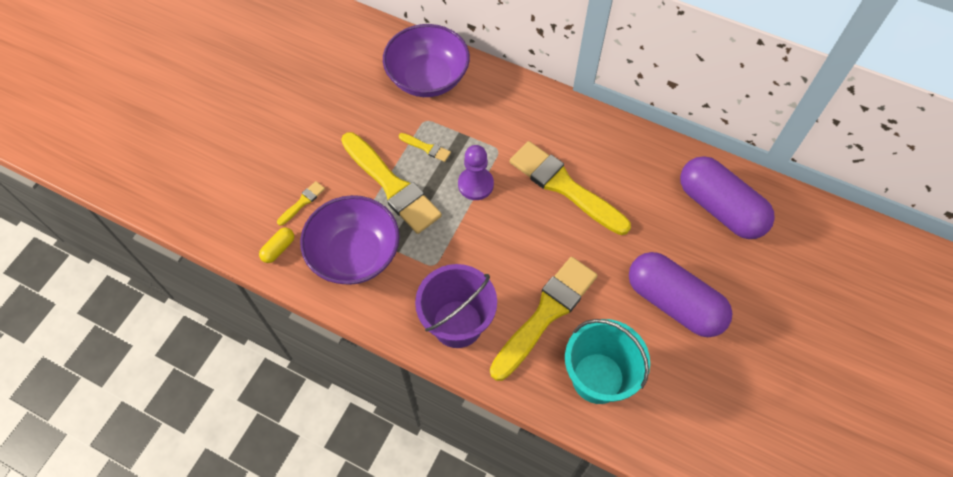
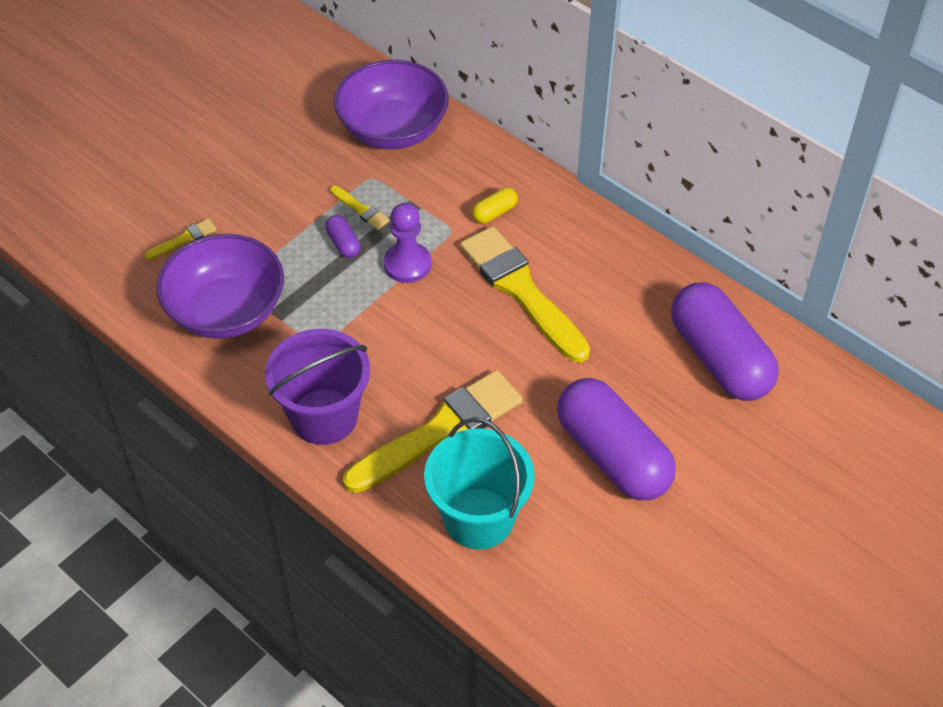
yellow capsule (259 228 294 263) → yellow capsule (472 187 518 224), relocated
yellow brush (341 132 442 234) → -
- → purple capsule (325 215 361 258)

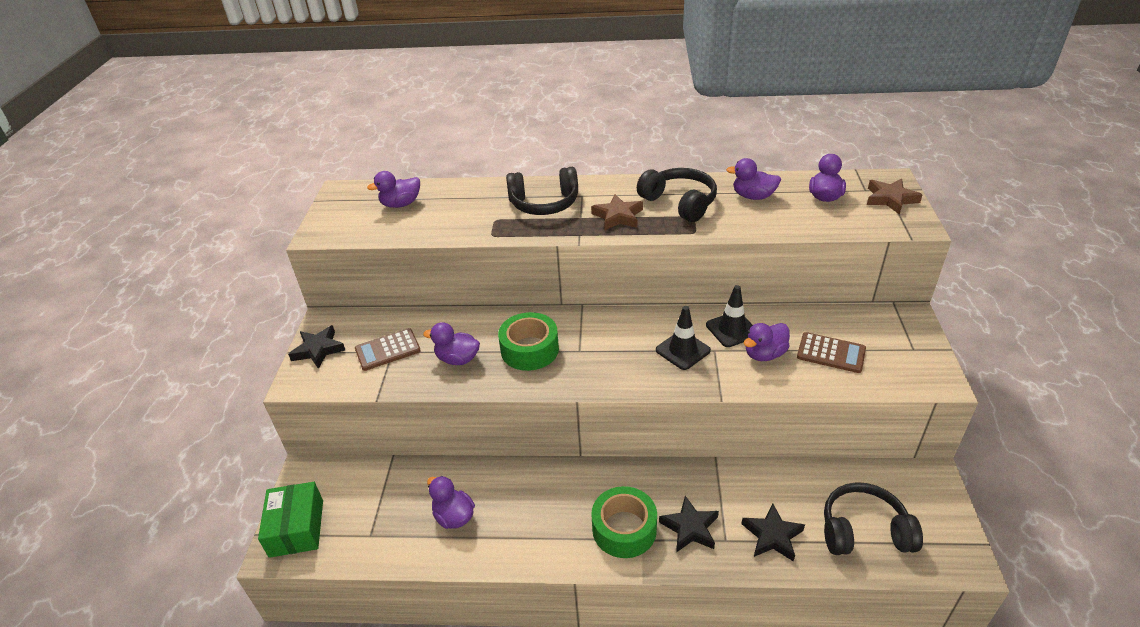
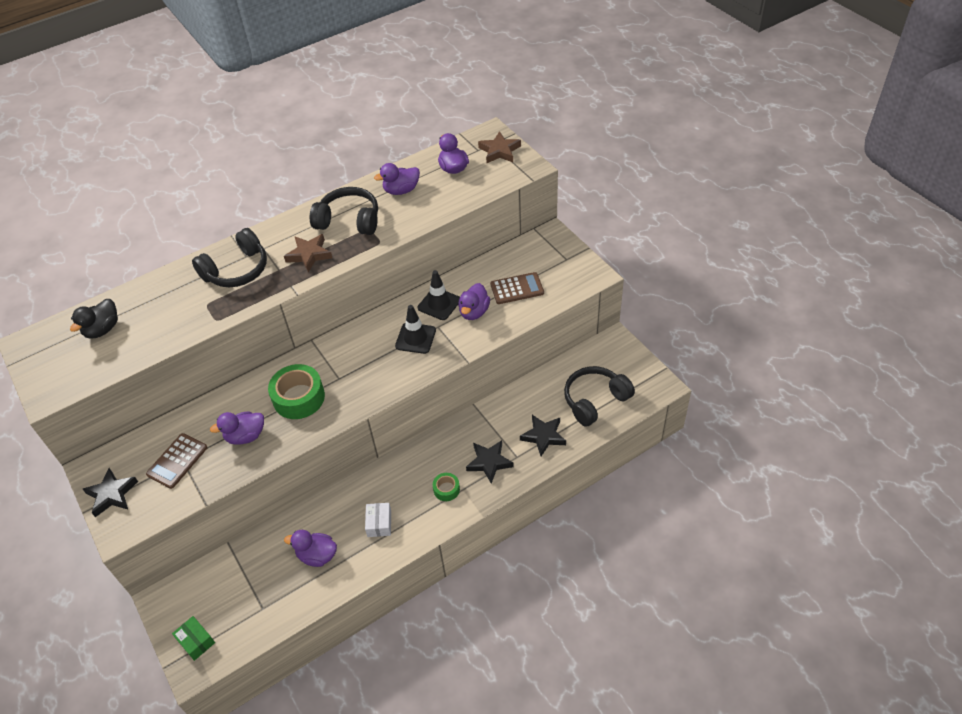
green box (258 482 323 558) → green box (172 616 215 661), x0.58
purple duck (367 171 420 208) → black duck (70 299 118 338)
green tape (591 486 657 558) → green tape (433 473 460 501), x0.51
- → white box (365 503 391 537)

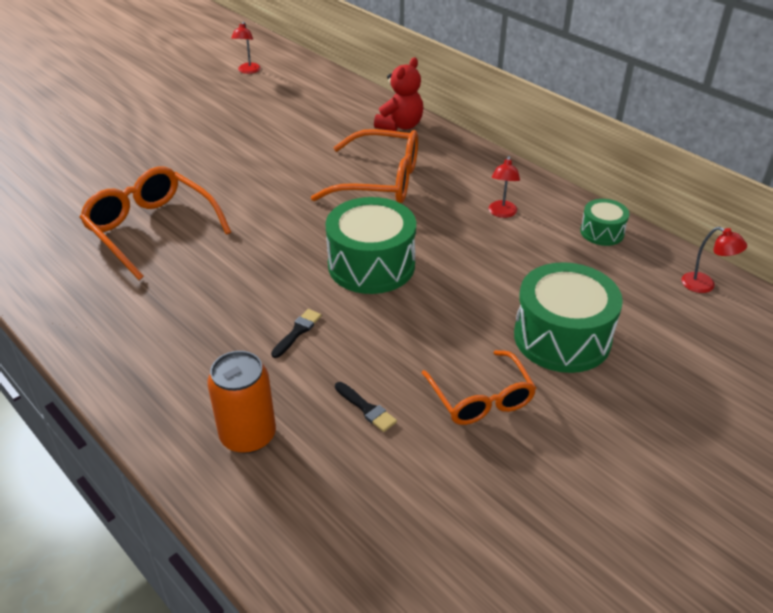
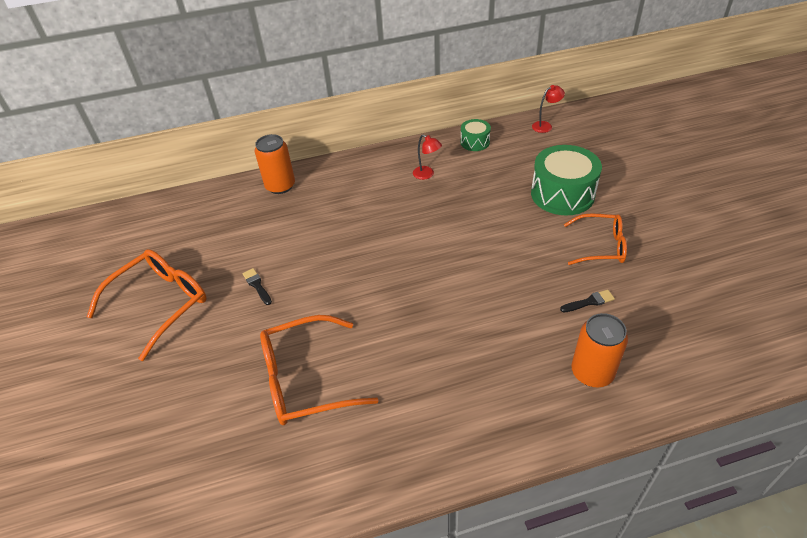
red lamp (231 21 261 74) → -
black brush (271 309 322 358) → black brush (243 268 272 305), relocated
orange glasses (311 129 418 203) → orange glasses (87 249 207 361), relocated
green drum (325 197 416 294) → -
red teddy bear (374 57 423 131) → orange can (255 134 295 194)

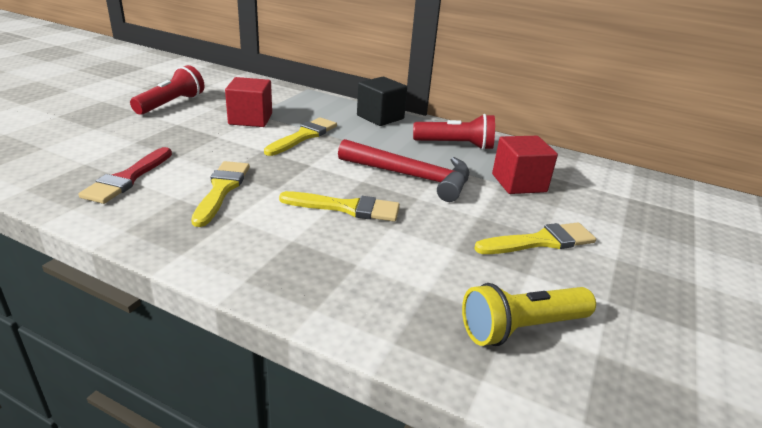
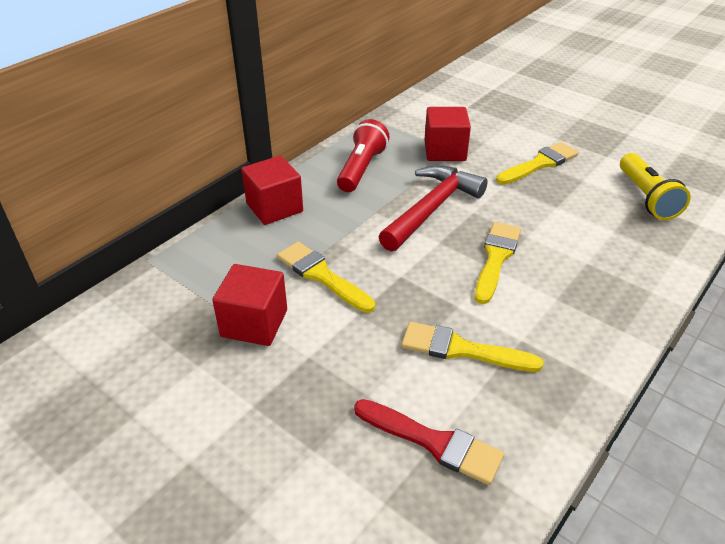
red flashlight (130 65 204 115) → -
black cube (357 77 407 126) → red cube (241 156 303 225)
yellow brush (474 223 596 254) → yellow brush (496 142 579 185), 60 degrees clockwise

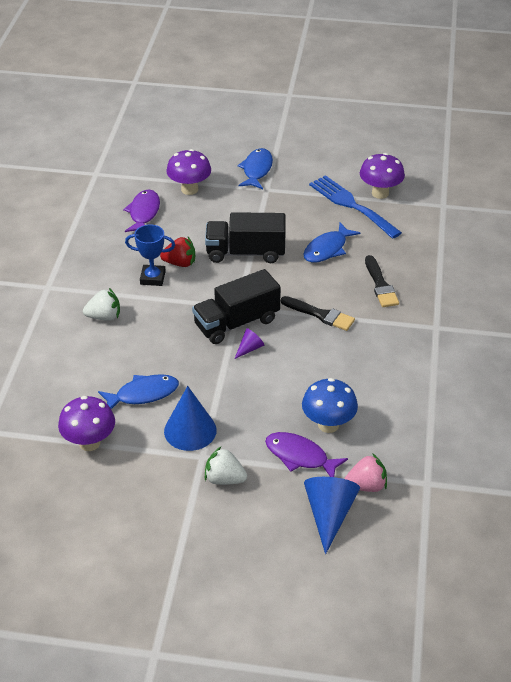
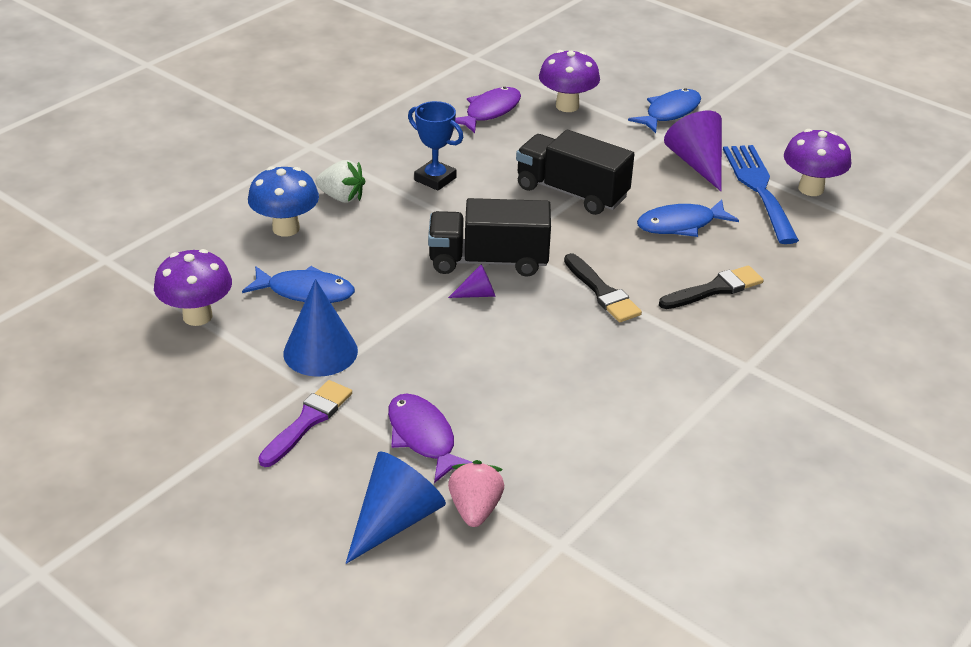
red strawberry (160 237 195 267) → -
white strawberry (205 447 247 485) → purple brush (258 380 352 467)
blue mushroom (302 378 358 433) → blue mushroom (248 166 319 237), relocated
pink strawberry (345 453 387 492) → pink strawberry (448 460 504 527), 105 degrees counterclockwise
black brush (365 255 399 307) → black brush (659 265 764 309), 135 degrees counterclockwise
- → purple cone (664 111 722 191)

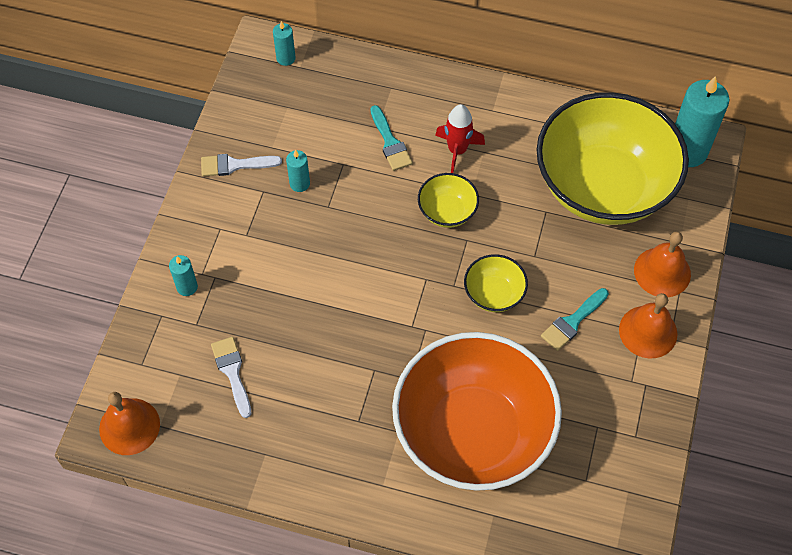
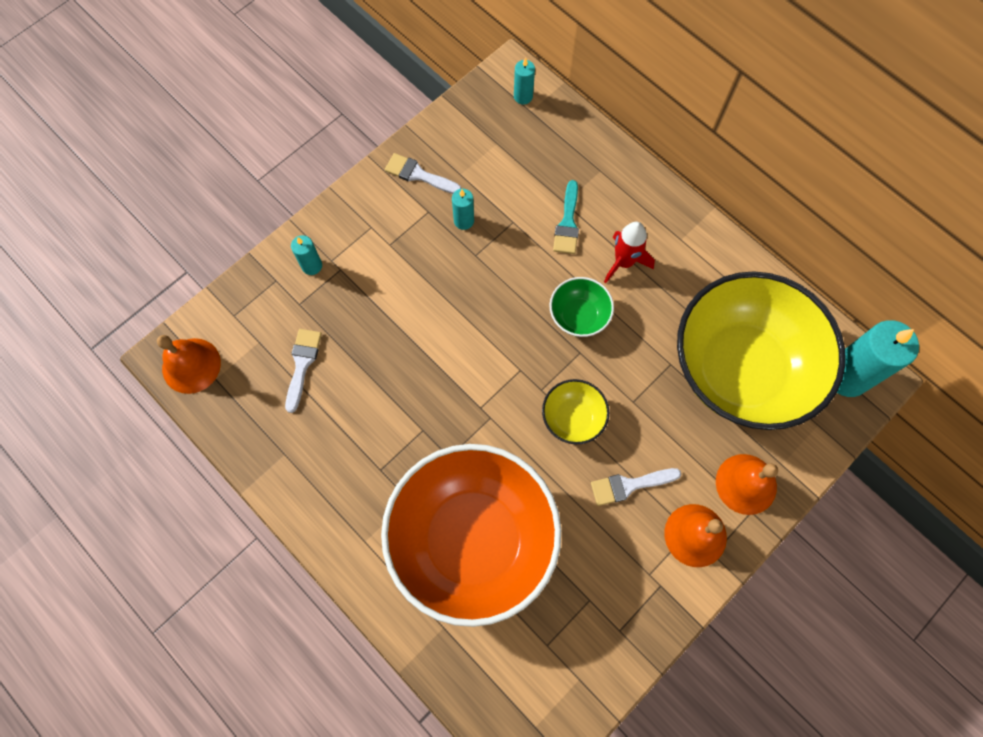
yellow bowl (418 173 479 228) → green bowl (549 277 614 337)
turquoise brush (541 288 609 351) → white brush (591 468 681 506)

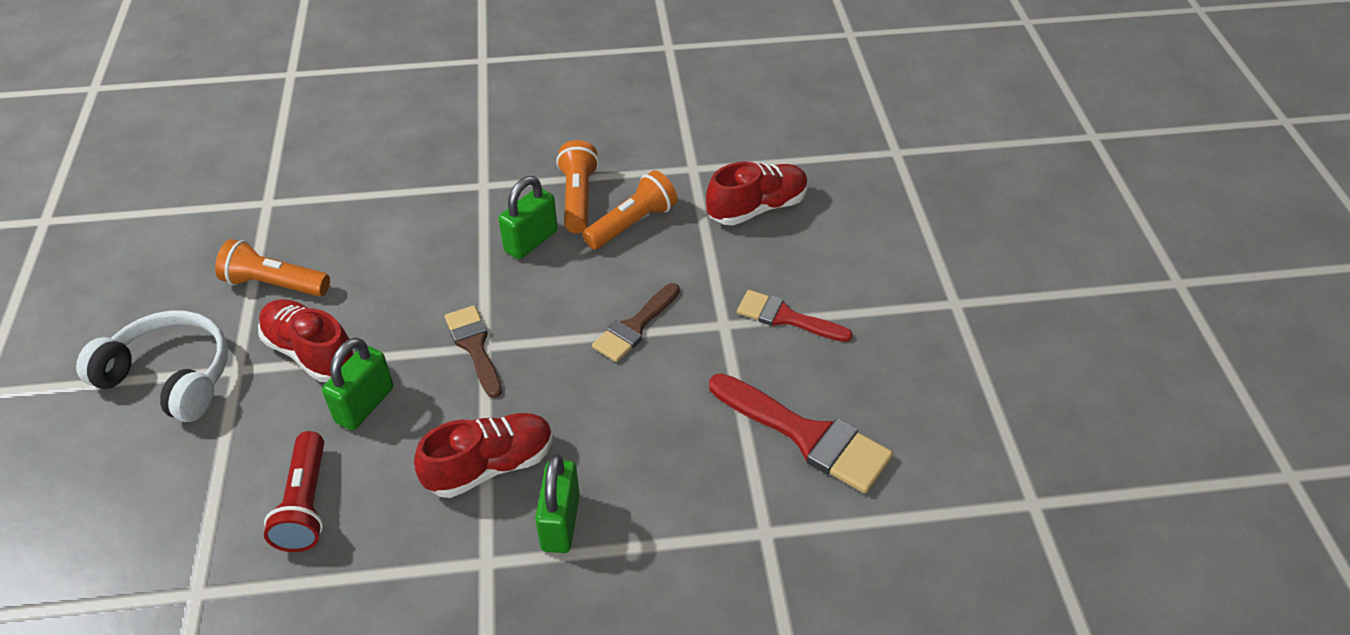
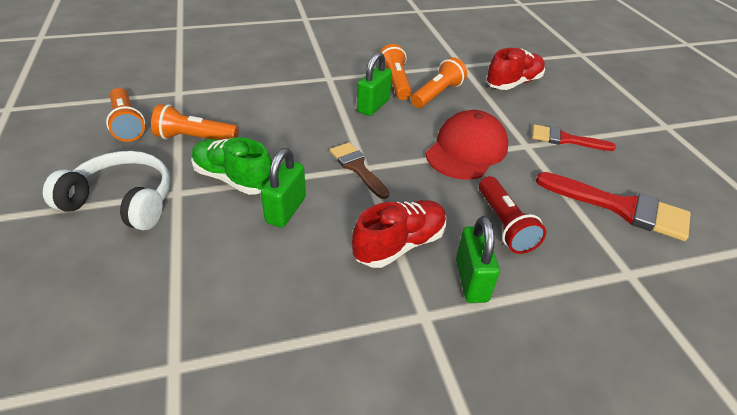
red shoe (258 299 356 382) → green shoe (191 137 272 195)
red flashlight (264 431 324 552) → red flashlight (479 176 546 254), relocated
brown brush (592 283 680 362) → red cap (426 110 508 180)
- → orange flashlight (106 88 145 142)

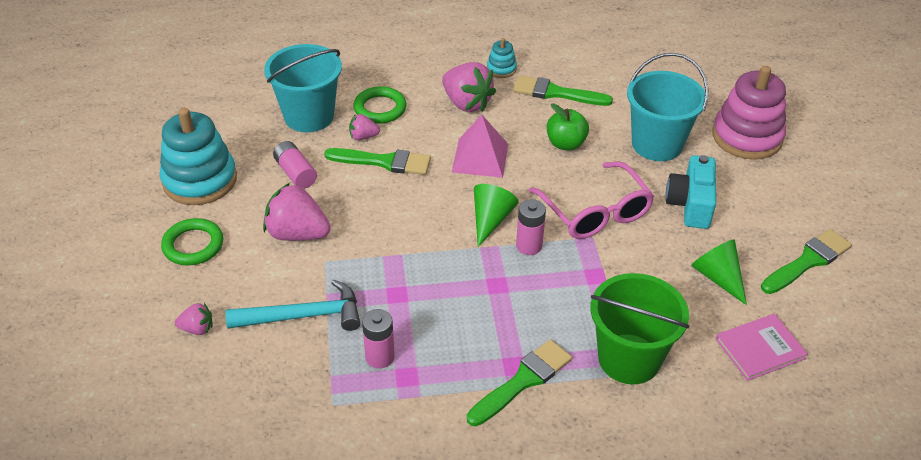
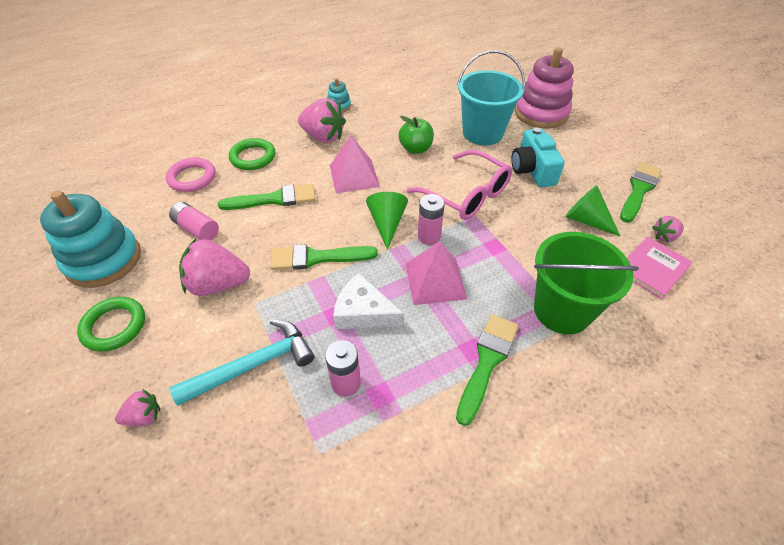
turquoise bucket (264 44 342 132) → pink ring (166 157 216 192)
pink strawberry (349 114 380 140) → pink strawberry (652 216 684 242), relocated
green brush (513 75 613 106) → green brush (270 244 378 270), relocated
- → white cheese (333 273 404 329)
- → pink pyramid (406 241 467 305)

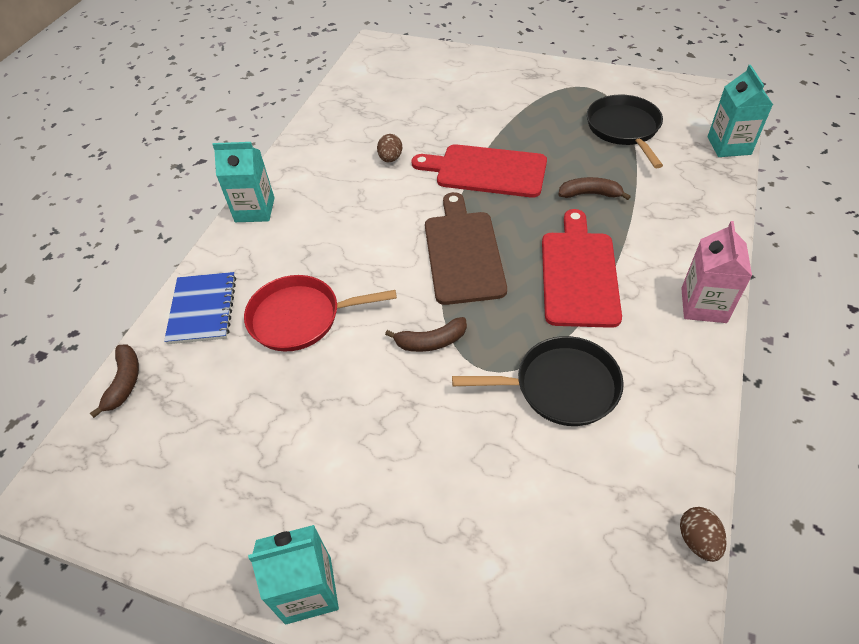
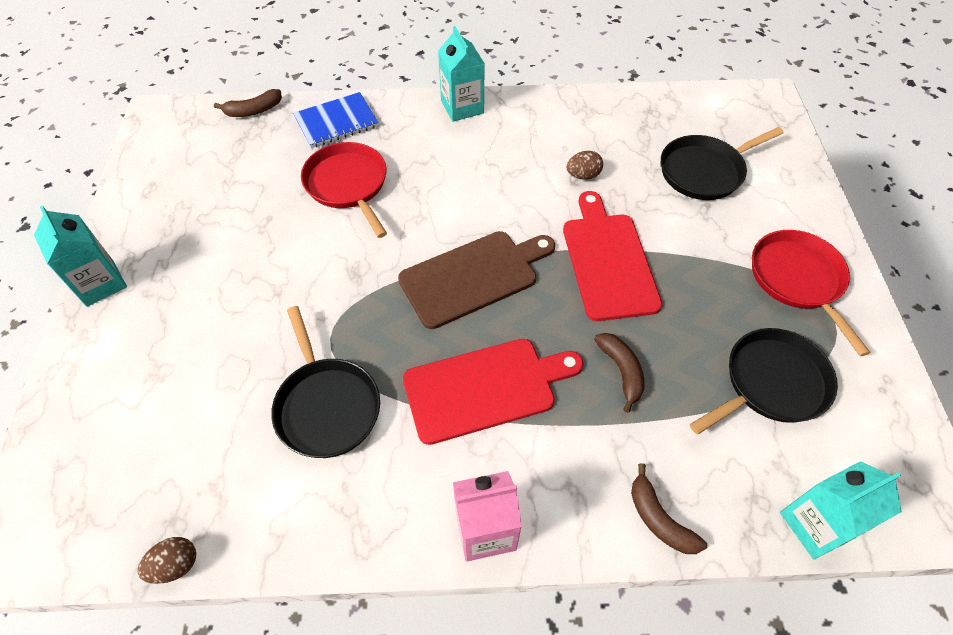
brown banana (385 317 467 352) → brown banana (631 463 707 554), relocated
- → black pan (661 127 784 200)
- → red pan (752 230 870 356)

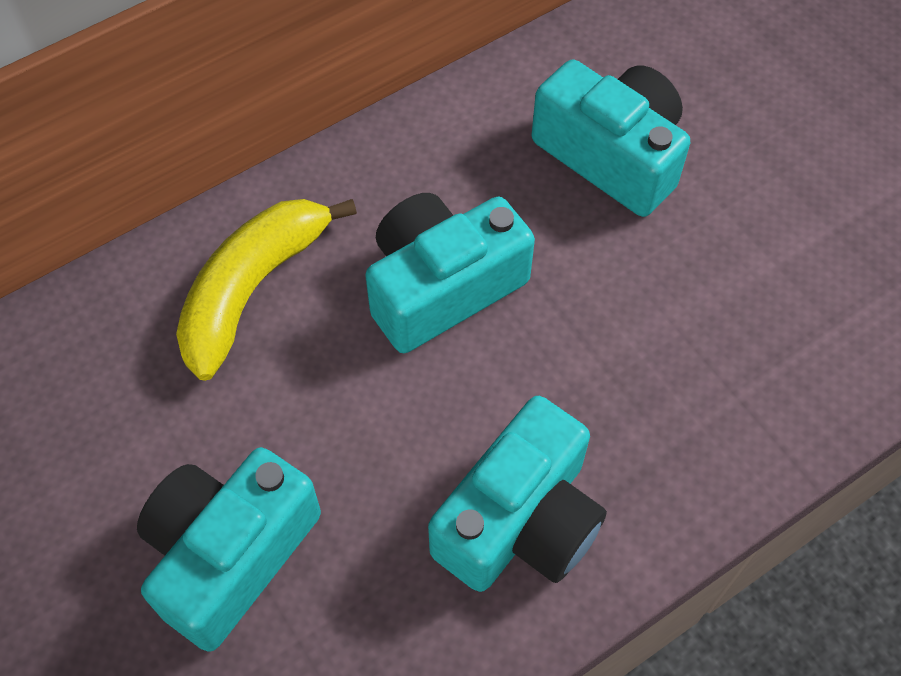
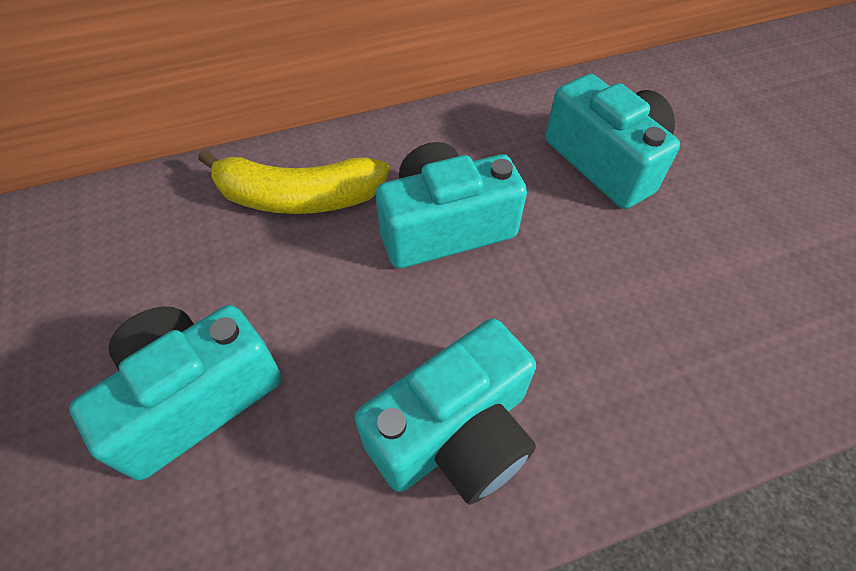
yellow banana (176 199 357 381) → yellow banana (198 150 389 214), 135 degrees counterclockwise

